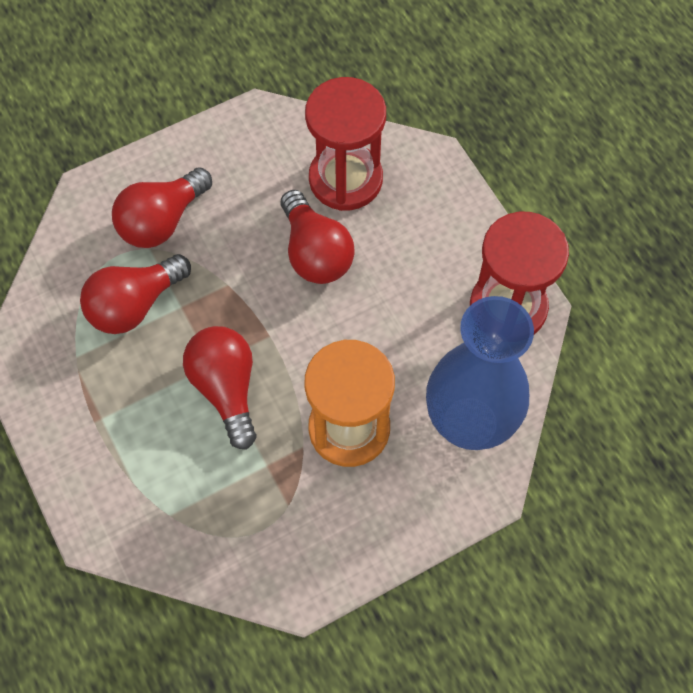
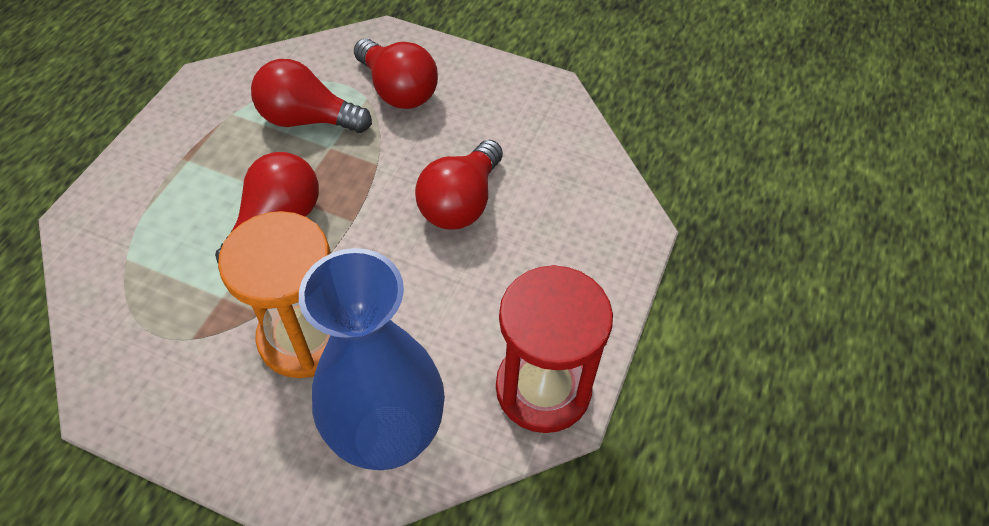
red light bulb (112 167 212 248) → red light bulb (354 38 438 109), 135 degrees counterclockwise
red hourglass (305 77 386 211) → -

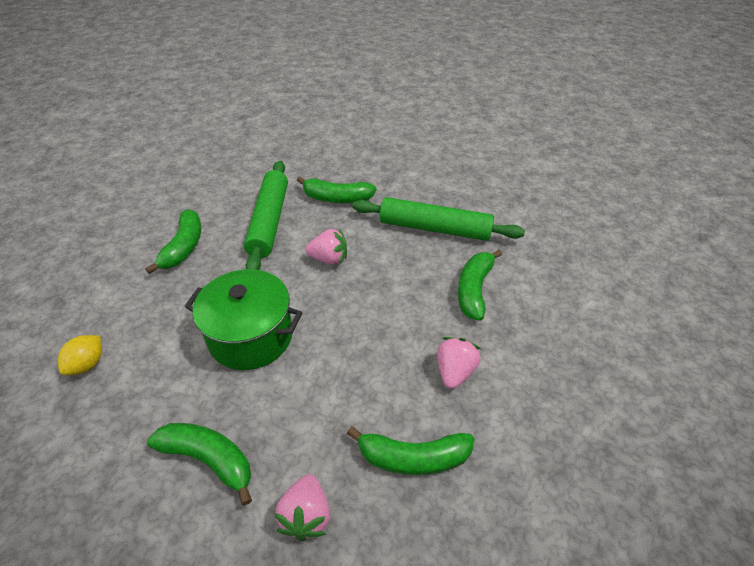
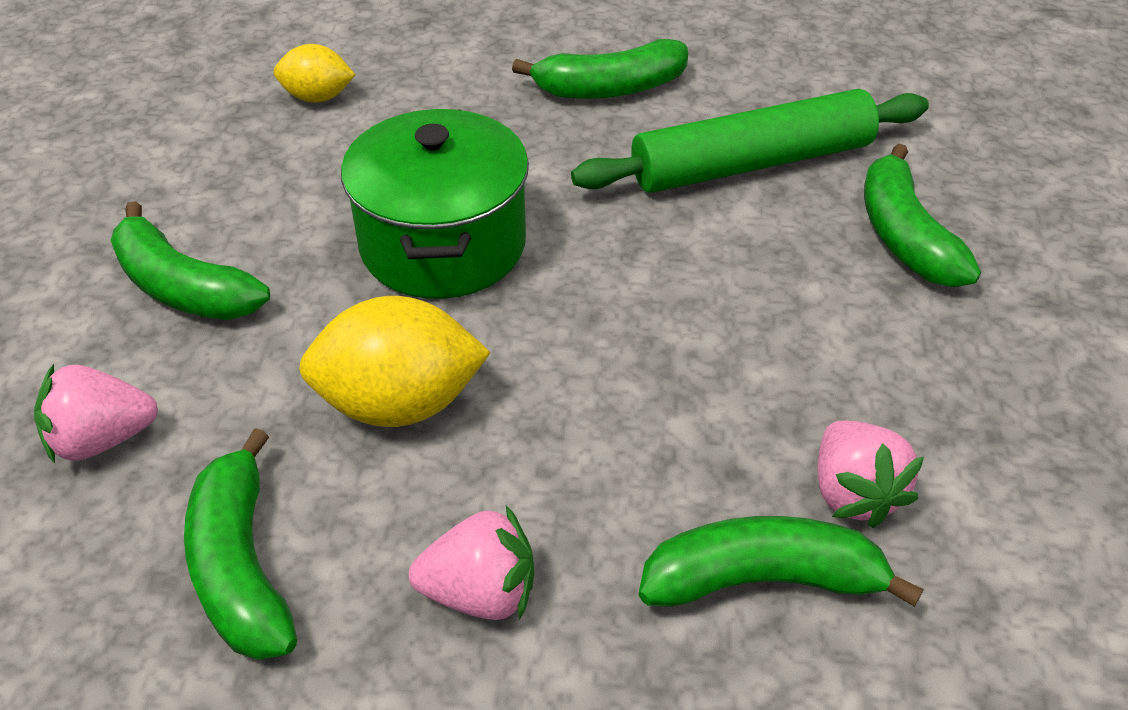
green banana (147 423 252 505) → green banana (110 201 270 320), 120 degrees clockwise
pink strawberry (306 228 347 265) → pink strawberry (818 420 924 528), relocated
green rolling pin (352 197 525 241) → -
- → yellow lemon (299 296 491 427)

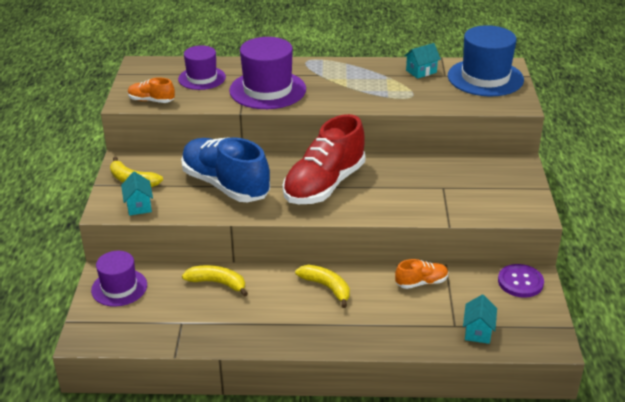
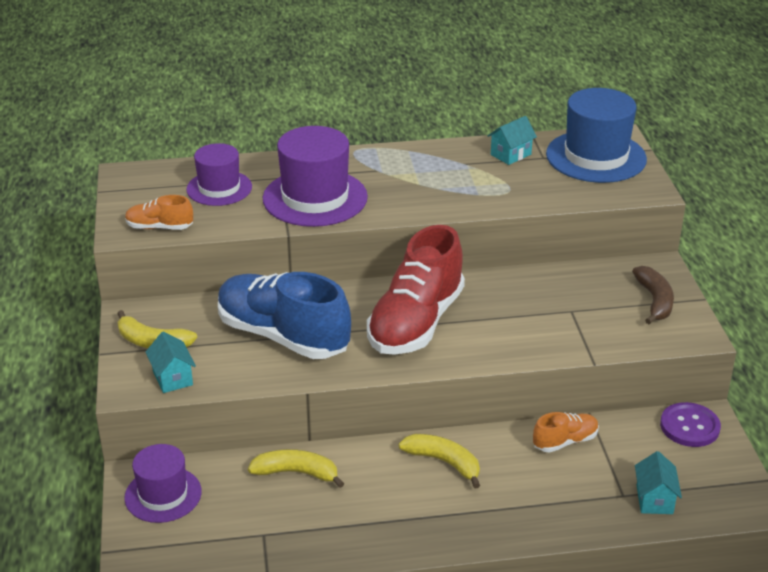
- → brown banana (632 266 674 324)

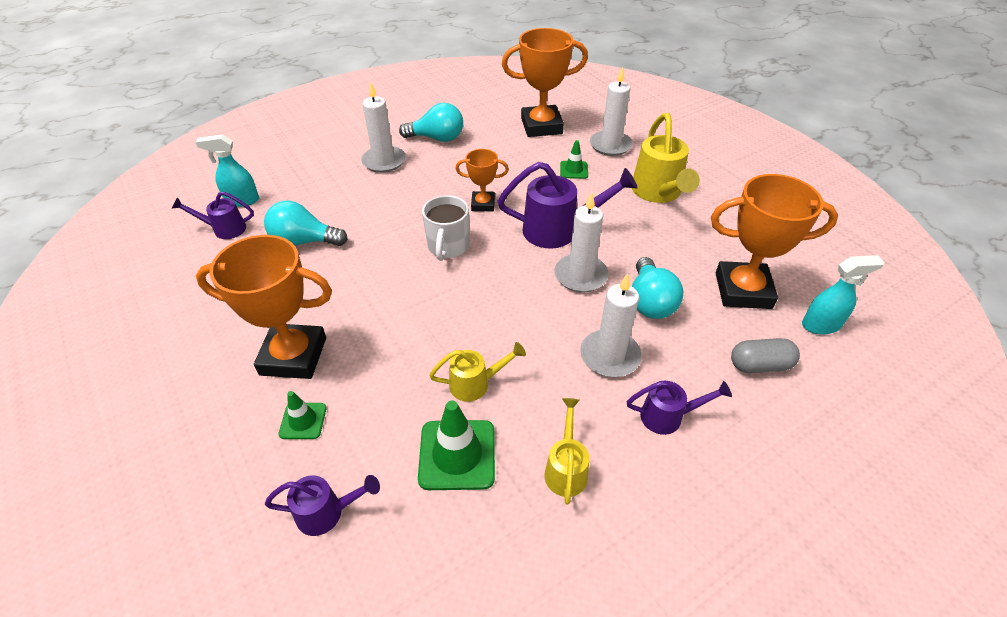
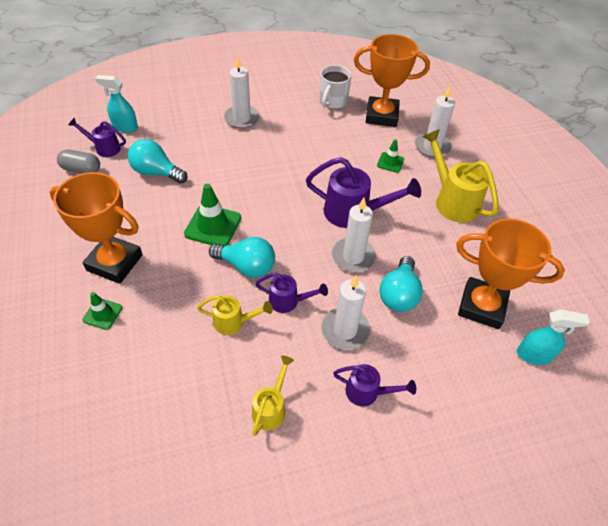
purple watering can (265 475 380 536) → purple watering can (255 273 328 313), relocated
turquoise light bulb (399 103 463 142) → turquoise light bulb (209 237 275 278), relocated
green traffic cone (418 401 495 490) → green traffic cone (184 184 241 245), relocated
white mug (422 195 470 261) → white mug (319 65 352 109), relocated
orange trophy (455 149 509 211) → -
yellow watering can (632 113 700 203) → yellow watering can (422 129 499 223), 135 degrees clockwise
grey capsule (731 338 800 373) → grey capsule (57 149 100 173), relocated

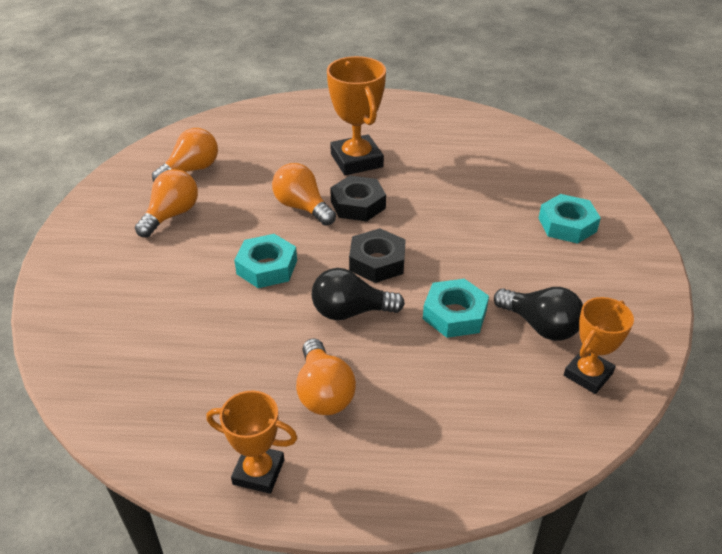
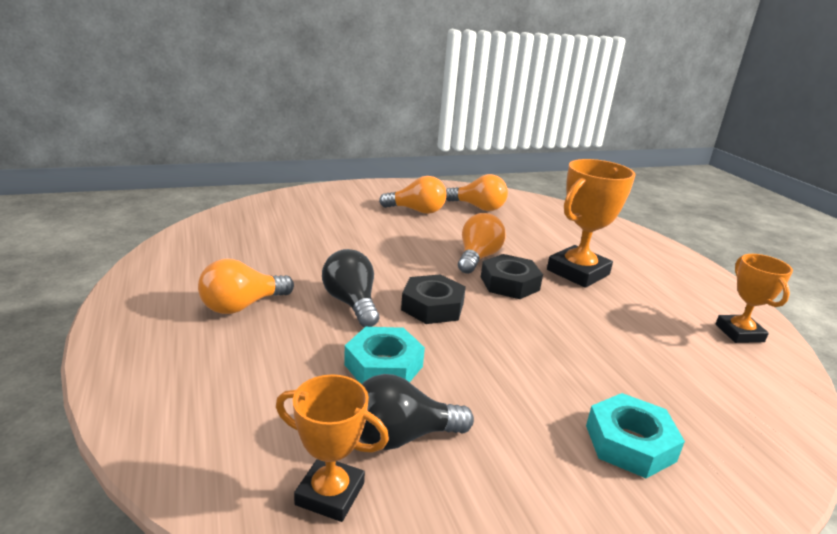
orange trophy (206 391 297 494) → orange trophy (716 254 793 343), relocated
turquoise nut (234 234 297 288) → -
black light bulb (494 287 583 341) → black light bulb (360 374 474 450), 60 degrees clockwise

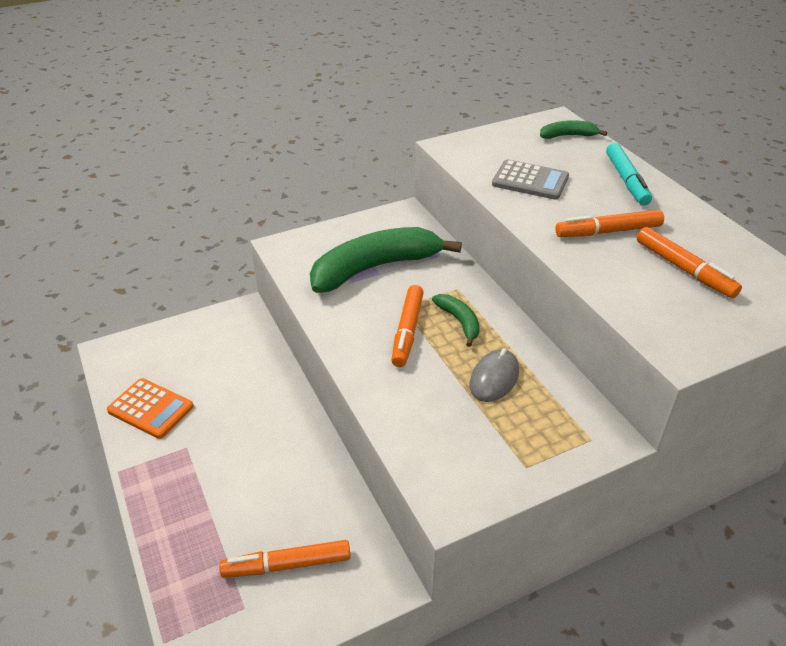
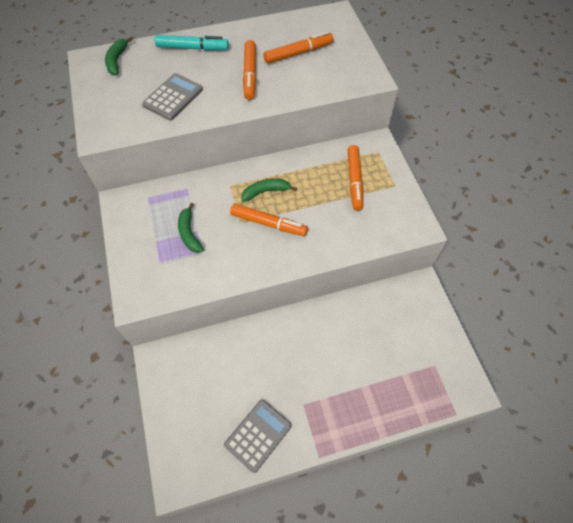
orange calculator (107 378 194 439) → grey calculator (224 399 292 473)
orange marker (219 540 351 578) → orange marker (347 145 363 211), relocated
green banana (310 227 462 293) → green banana (178 203 204 253), x0.45
grey mouse (470 348 519 402) → -

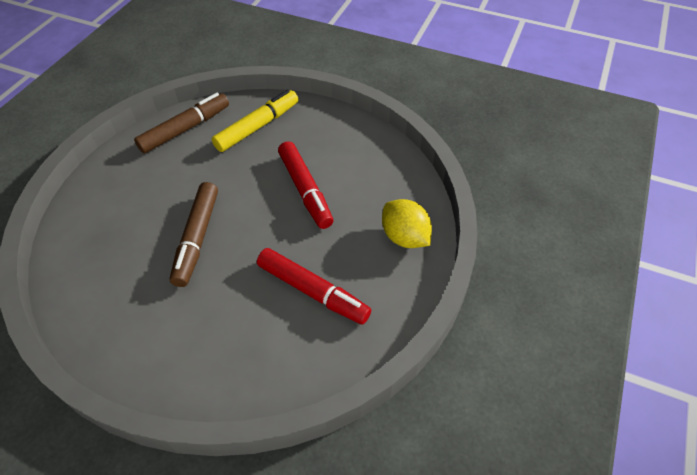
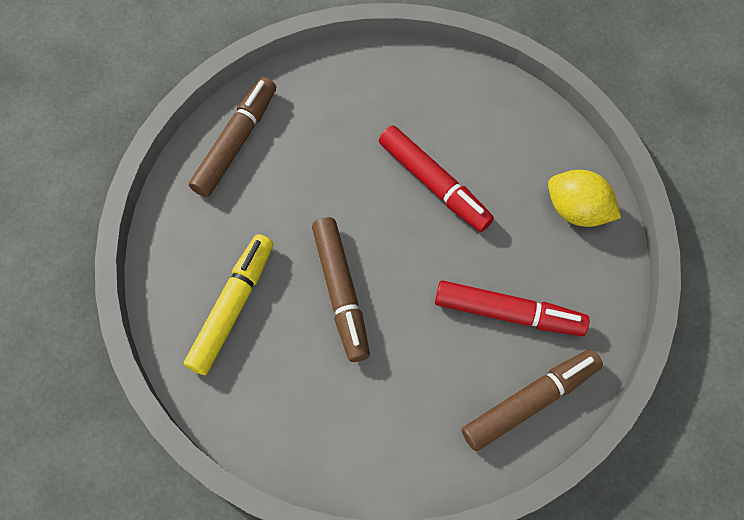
yellow marker (212 89 298 152) → yellow marker (184 234 274 375), relocated
- → brown marker (462 349 603 451)

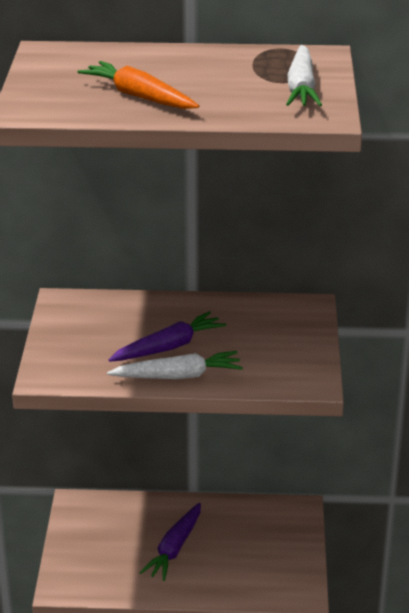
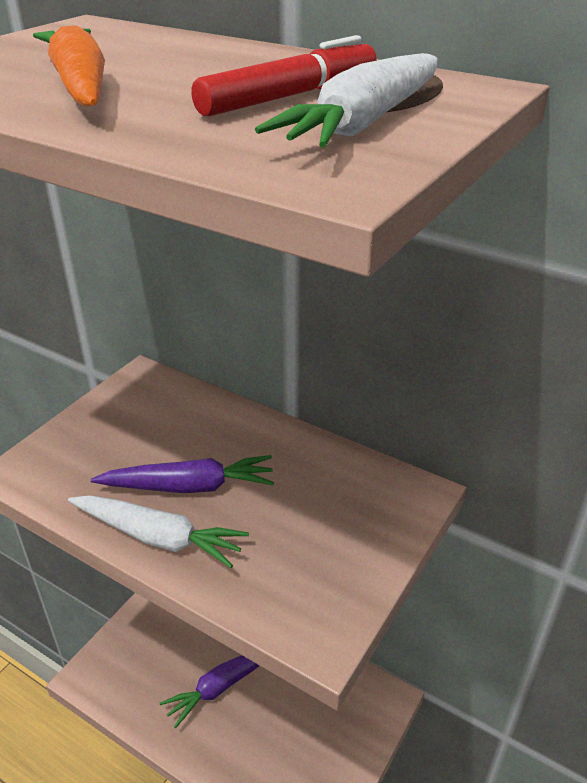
- → red marker (191 35 376 116)

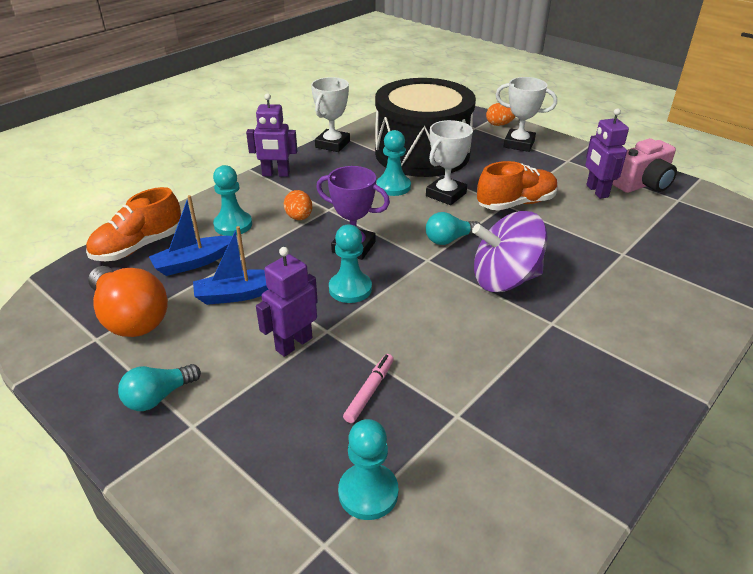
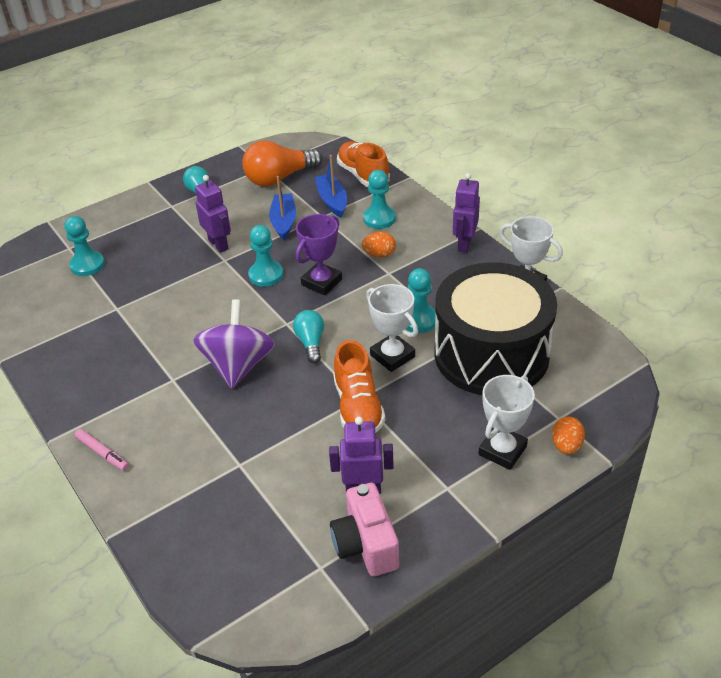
pink marker (343 354 394 423) → pink marker (75 429 129 471), relocated

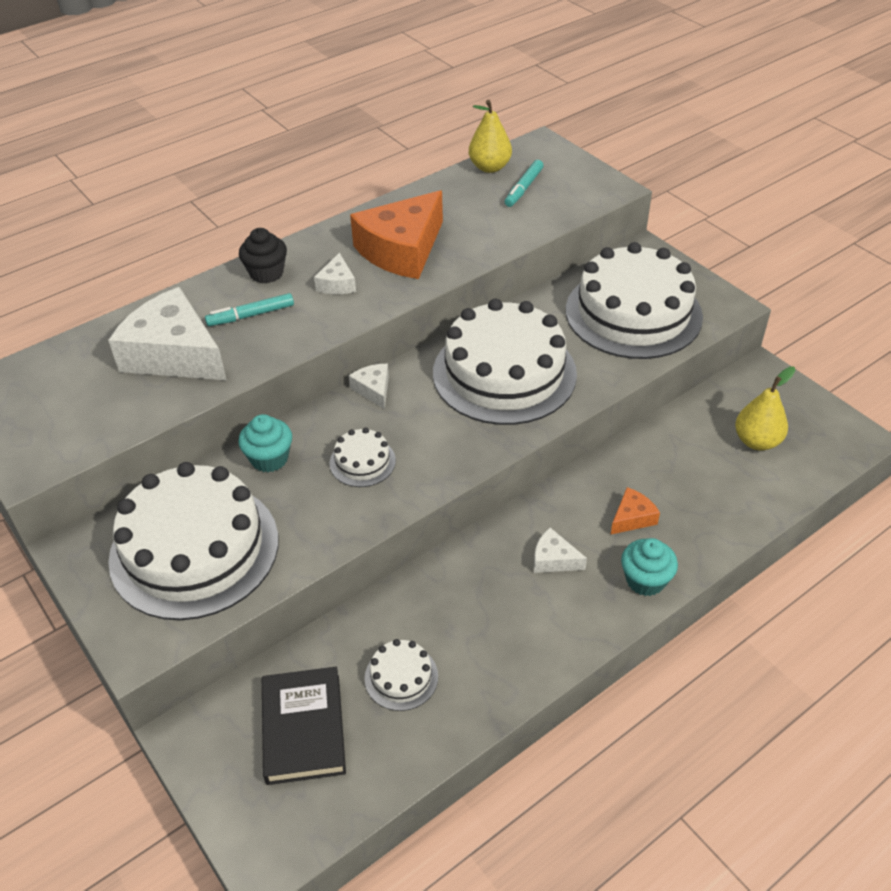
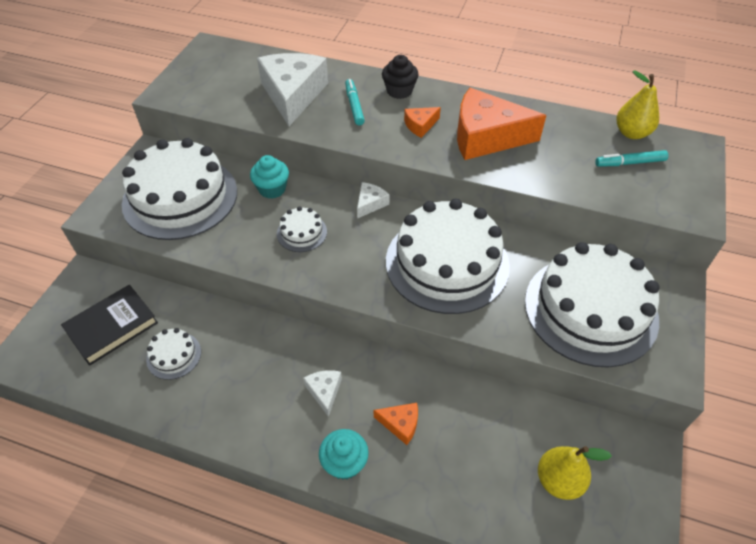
turquoise marker (205 293 294 326) → turquoise marker (345 79 365 125), 45 degrees clockwise
white cheese (314 253 356 294) → orange cheese (404 107 441 138)

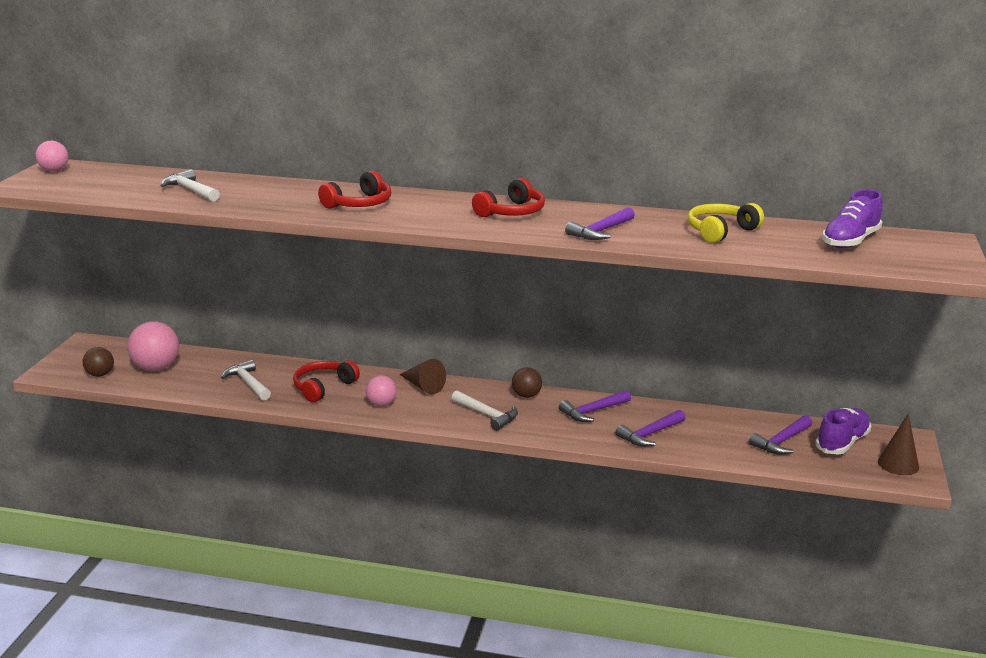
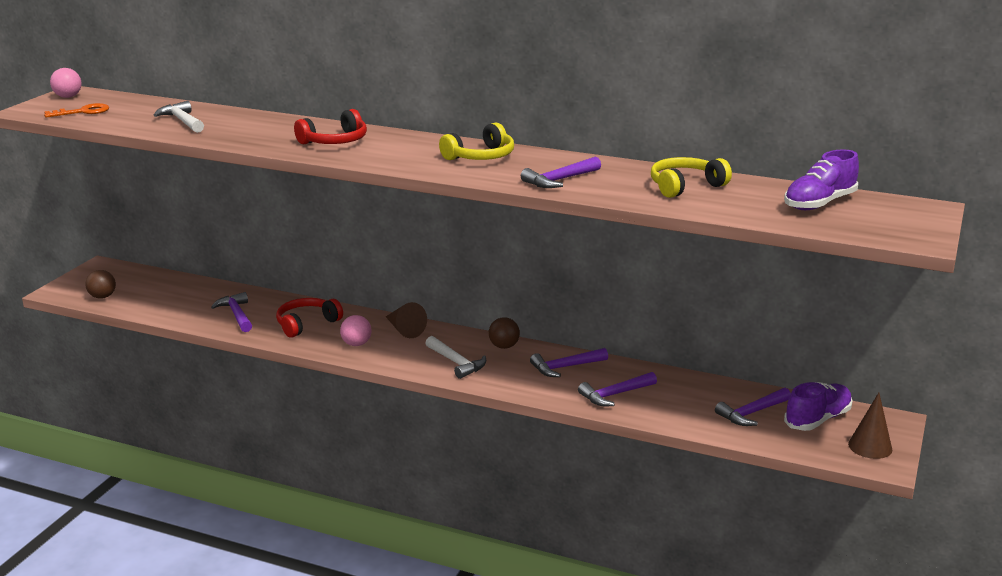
pink ball (127 321 179 371) → -
white hammer (221 360 271 400) → purple hammer (211 292 252 332)
red headphones (472 178 545 217) → yellow headphones (439 122 514 160)
- → orange key (44 103 109 118)

